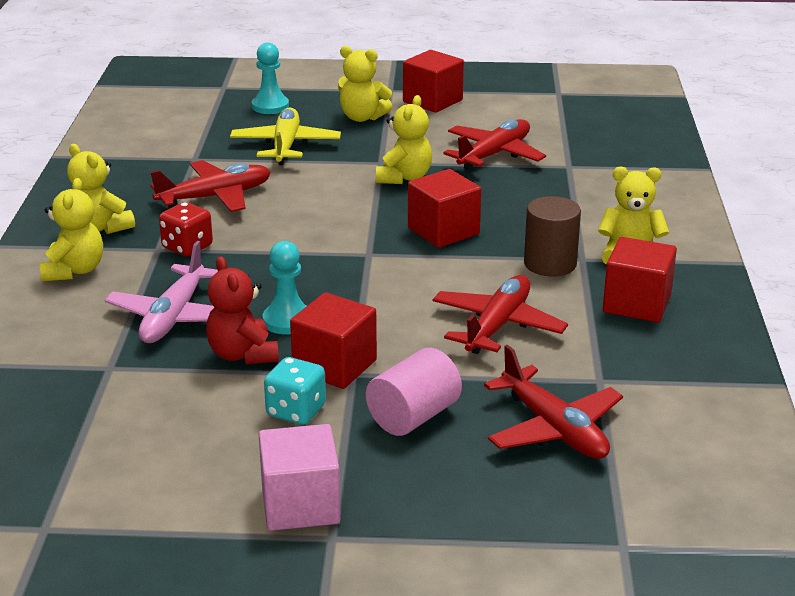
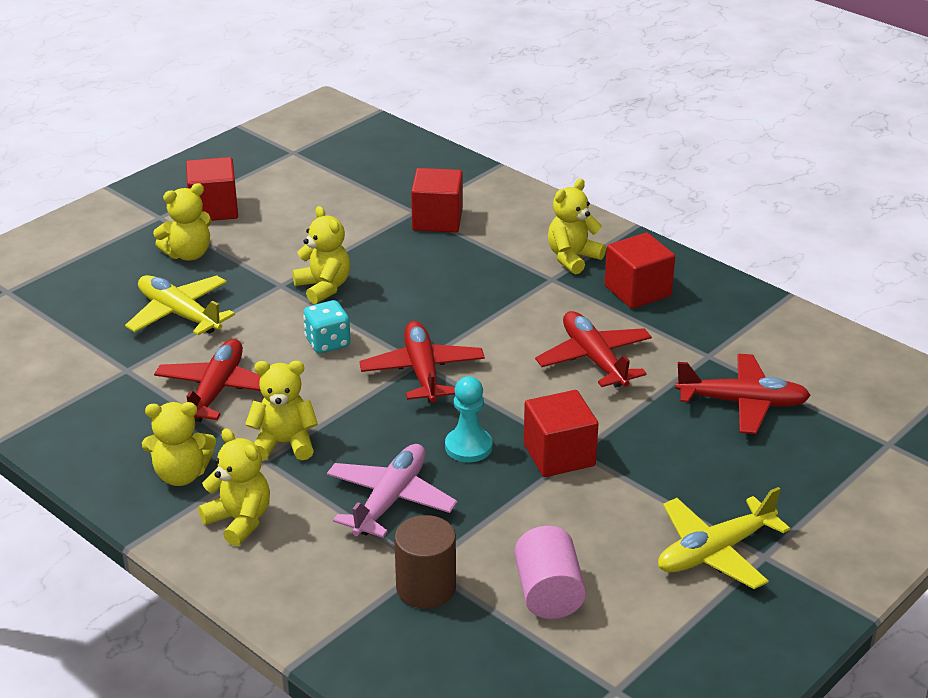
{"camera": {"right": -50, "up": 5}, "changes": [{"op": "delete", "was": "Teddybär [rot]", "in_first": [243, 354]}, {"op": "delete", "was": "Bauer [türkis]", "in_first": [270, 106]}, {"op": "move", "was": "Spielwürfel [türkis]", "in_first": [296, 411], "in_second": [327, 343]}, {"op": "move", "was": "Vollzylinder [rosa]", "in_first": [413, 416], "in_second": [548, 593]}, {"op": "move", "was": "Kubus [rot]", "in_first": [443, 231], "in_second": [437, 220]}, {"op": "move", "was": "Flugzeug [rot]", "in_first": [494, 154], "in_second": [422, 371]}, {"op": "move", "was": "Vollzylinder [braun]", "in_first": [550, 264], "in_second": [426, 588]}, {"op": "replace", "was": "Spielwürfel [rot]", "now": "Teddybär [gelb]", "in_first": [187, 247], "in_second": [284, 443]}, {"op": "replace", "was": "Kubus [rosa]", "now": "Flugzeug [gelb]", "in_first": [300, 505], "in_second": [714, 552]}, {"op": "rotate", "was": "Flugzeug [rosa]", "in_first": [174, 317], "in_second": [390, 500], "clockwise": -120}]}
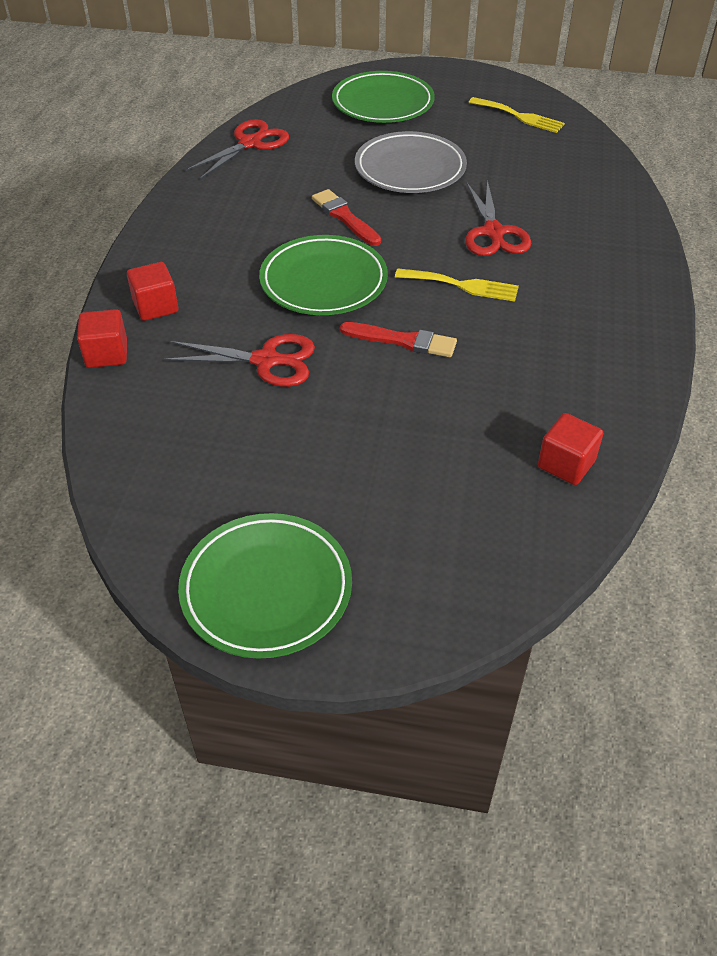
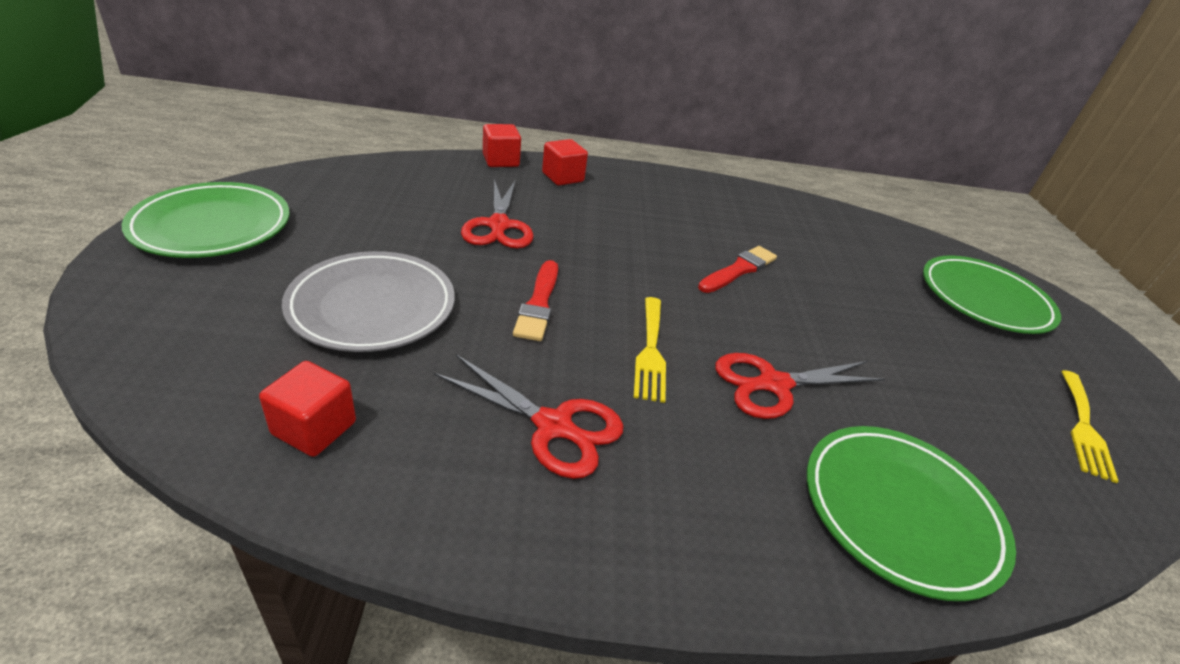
{"camera": {"right": 75, "up": -10}, "changes": [{"op": "move", "was": "Schere [rot]", "in_first": [250, 143], "in_second": [554, 426]}, {"op": "move", "was": "Teller [grün]", "in_first": [323, 281], "in_second": [900, 512]}, {"op": "move", "was": "Teller [grau]", "in_first": [410, 168], "in_second": [372, 306]}]}
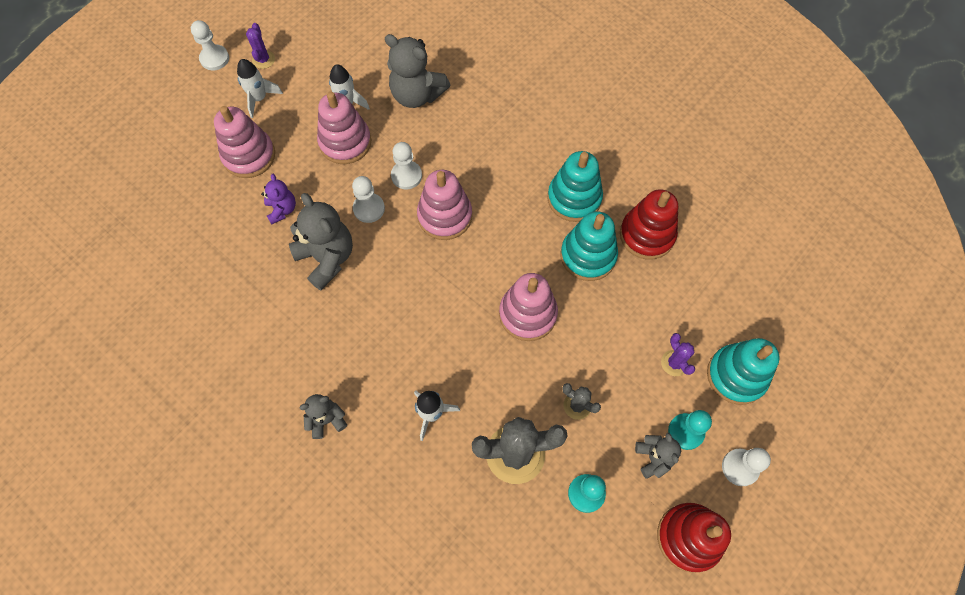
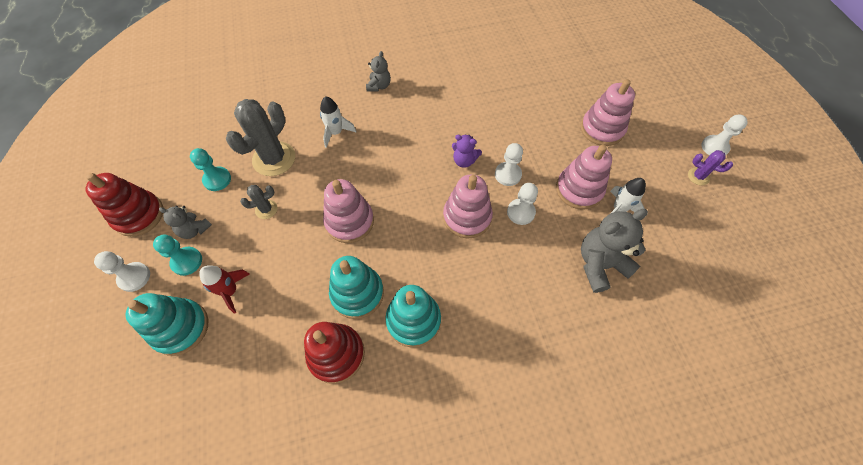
{"camera": {"right": 125, "up": -5}, "changes": [{"op": "delete", "was": "Rakete [weiß]", "in_first": [259, 99]}, {"op": "delete", "was": "Teddybär [grau]", "in_first": [327, 258]}, {"op": "move", "was": "Teddybär [lila]", "in_first": [282, 209], "in_second": [464, 161]}, {"op": "replace", "was": "Kaktus [lila]", "now": "Rakete [rot]", "in_first": [674, 363], "in_second": [230, 291]}]}
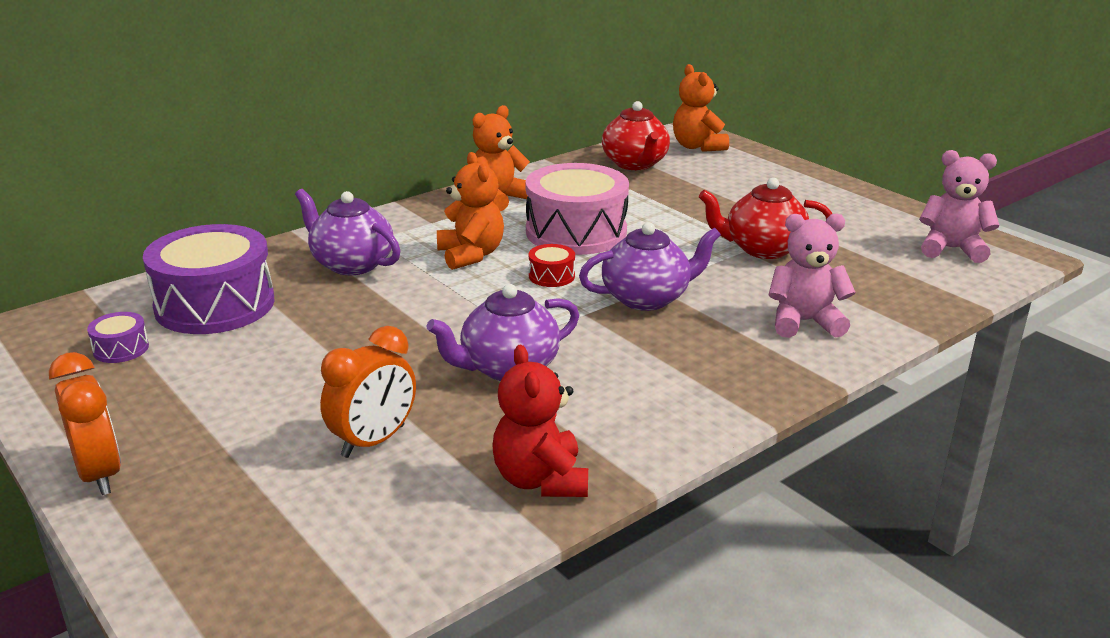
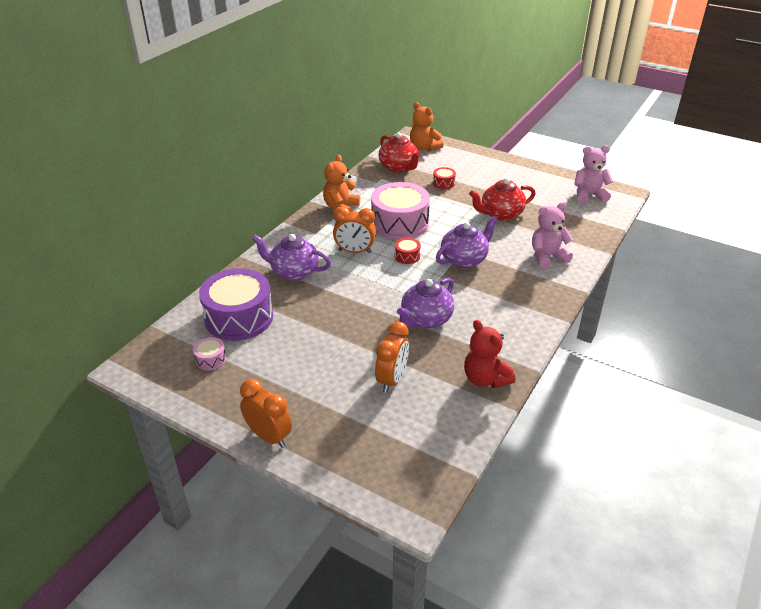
{"camera": {"right": -20, "up": 10}, "changes": [{"op": "insert", "now": "Trommel [rot]", "in_second": [443, 183]}, {"op": "replace", "was": "Teddybär [orange]", "now": "Wecker [orange]", "in_first": [471, 255], "in_second": [354, 251]}, {"op": "recolor", "was": "Trommel [lila]", "now": "Trommel [rosa]", "in_first": [121, 349], "in_second": [211, 359]}]}
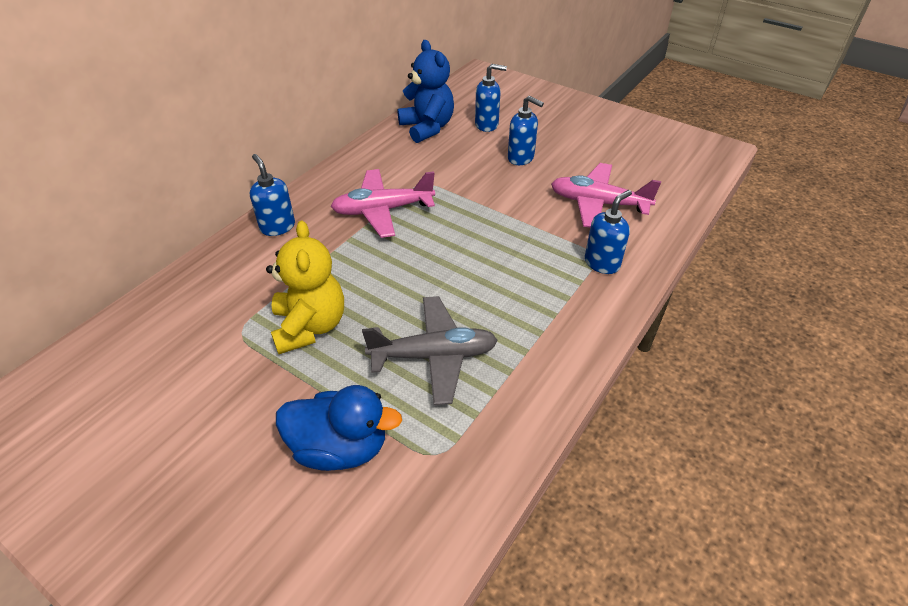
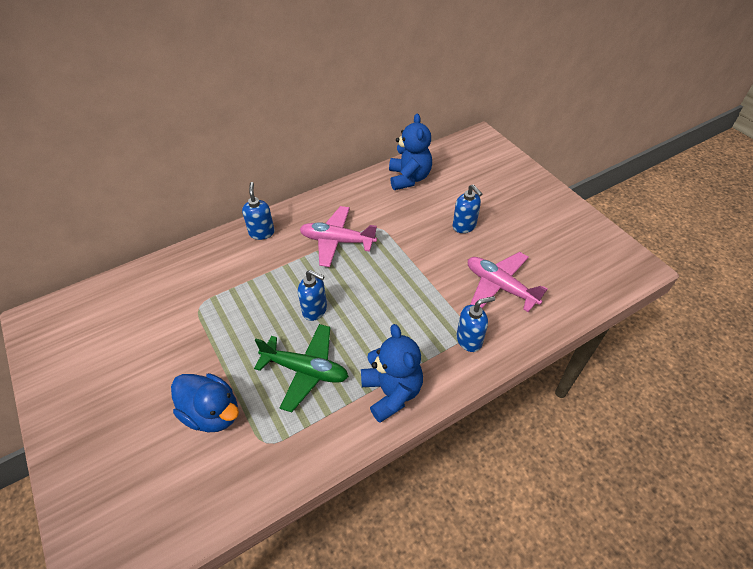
{"camera": {"right": 25, "up": 5}, "changes": [{"op": "delete", "was": "Teddybär [gelb]", "in_first": [310, 326]}, {"op": "insert", "now": "Teddybär [blau]", "in_second": [392, 392]}, {"op": "move", "was": "Seifenspender [blau]", "in_first": [487, 125], "in_second": [315, 310]}, {"op": "recolor", "was": "Flugzeug [grau]", "now": "Flugzeug [grün]", "in_first": [434, 356], "in_second": [305, 370]}]}
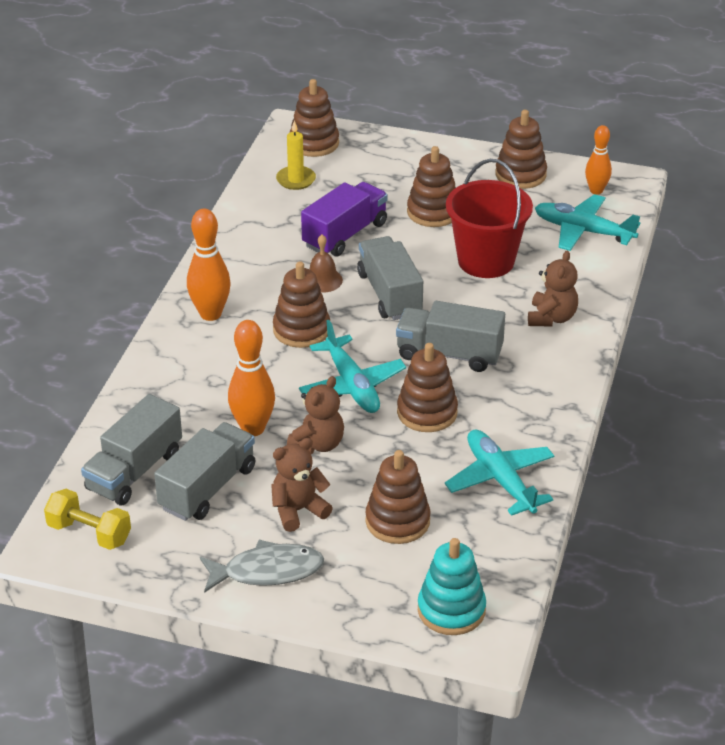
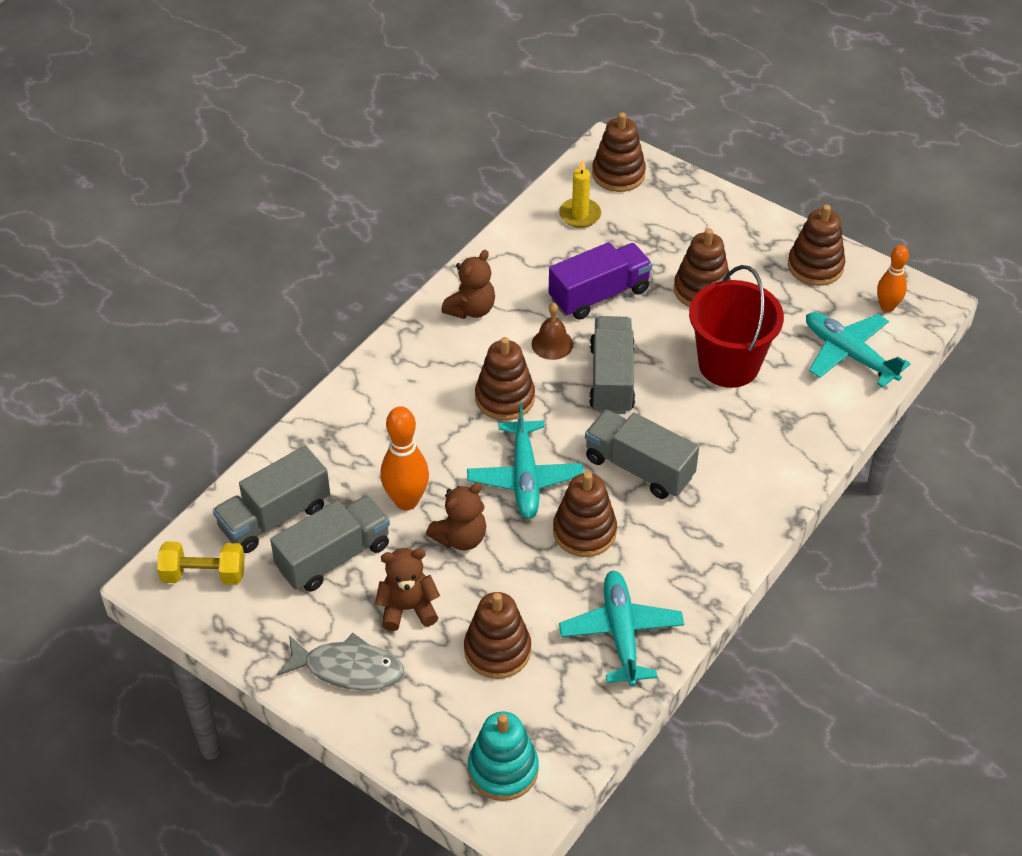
{"camera": {"right": 20, "up": 10}, "changes": [{"op": "delete", "was": "Bowlingkegel [orange]", "in_first": [210, 314]}, {"op": "move", "was": "Teddybär [braun]", "in_first": [551, 318], "in_second": [471, 309]}, {"op": "rotate", "was": "Hantel [gelb]", "in_first": [89, 533], "in_second": [204, 575], "clockwise": -45}]}
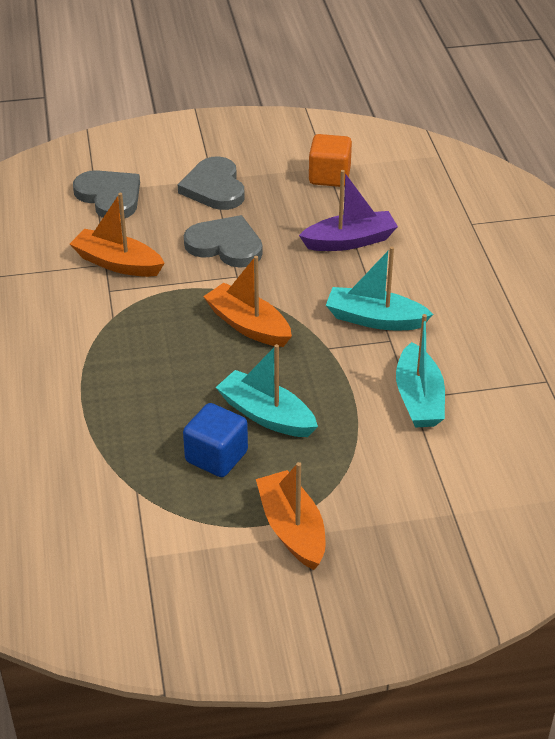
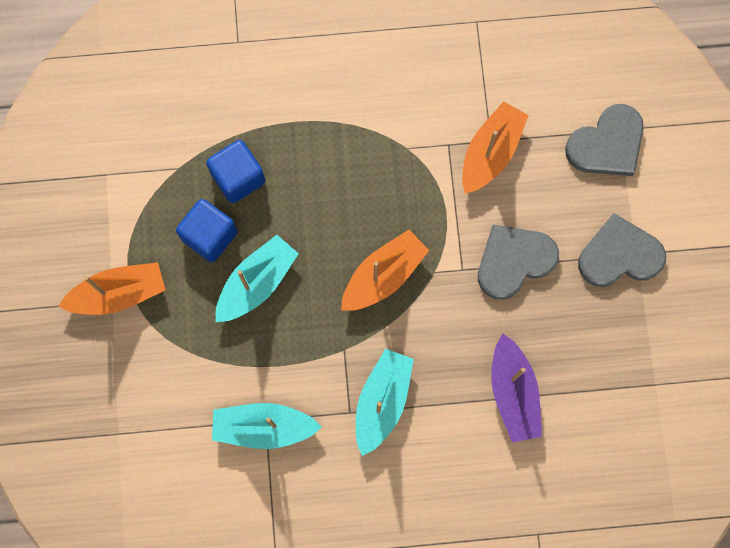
{"camera": {"right": 95, "up": 35}, "changes": [{"op": "delete", "was": "Kubus [orange]", "in_first": [329, 176]}, {"op": "insert", "now": "Kubus [blau]", "in_second": [238, 178]}, {"op": "rotate", "was": "Herz [grau]", "in_first": [225, 245], "in_second": [514, 261], "clockwise": -150}]}
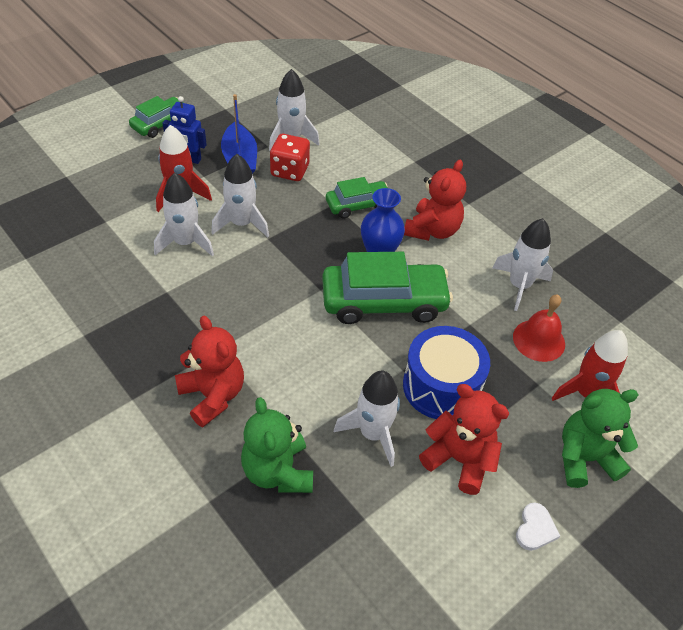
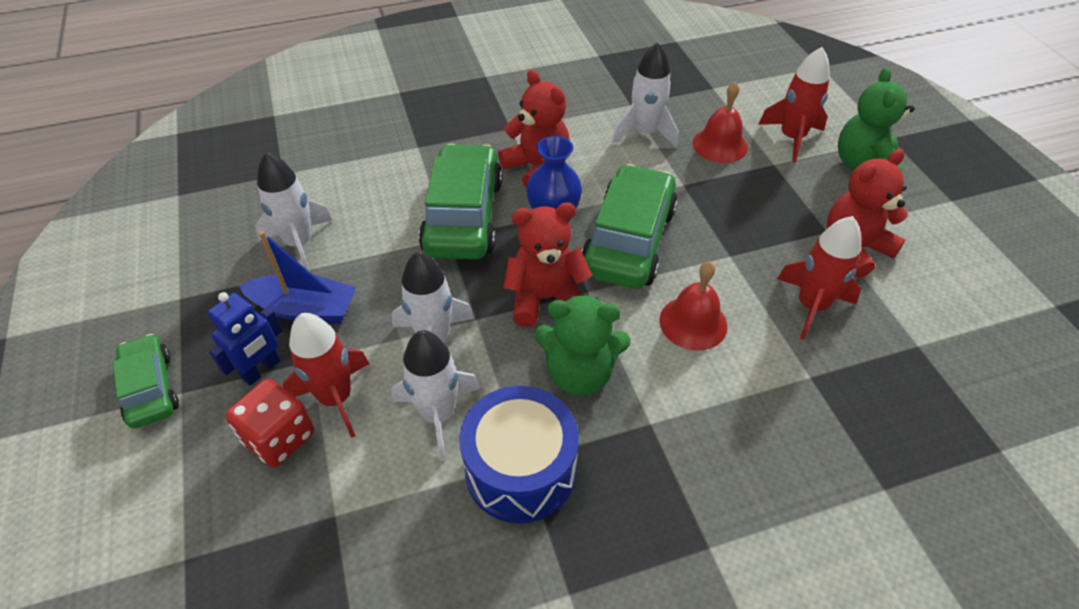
{"camera": {"right": -65, "up": 0}, "changes": [{"op": "delete", "was": "Herz [weiß]", "in_first": [535, 529]}, {"op": "insert", "now": "Glocke [rot]", "in_second": [693, 323]}, {"op": "move", "was": "Teddybär [rot]", "in_first": [212, 395], "in_second": [545, 298]}, {"op": "move", "was": "Teddybär [grün]", "in_first": [278, 471], "in_second": [579, 373]}, {"op": "move", "was": "Spielwürfel [rot]", "in_first": [290, 171], "in_second": [279, 437]}, {"op": "move", "was": "Trommel [blau]", "in_first": [441, 386], "in_second": [520, 470]}, {"op": "recolor", "was": "Rakete [weiß]", "now": "Rakete [rot]", "in_first": [373, 433], "in_second": [811, 306]}, {"op": "resize", "was": "Auto [grün]", "in_first": [358, 205], "in_second": [463, 216], "ratio": 1.74}]}
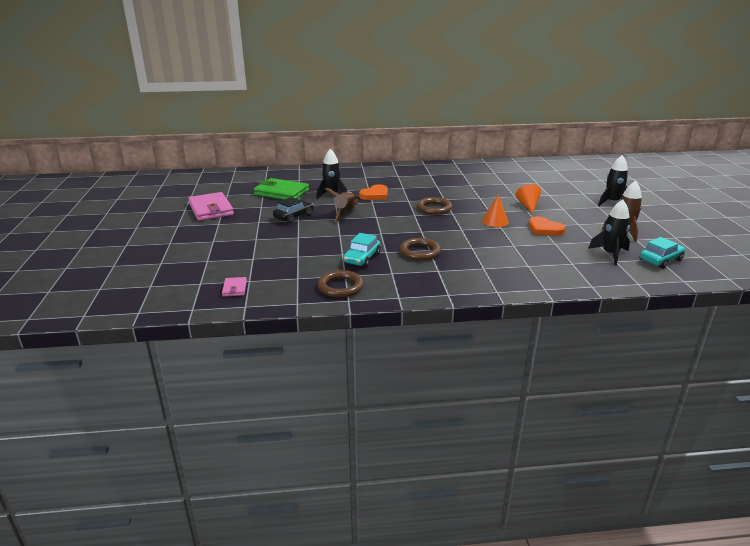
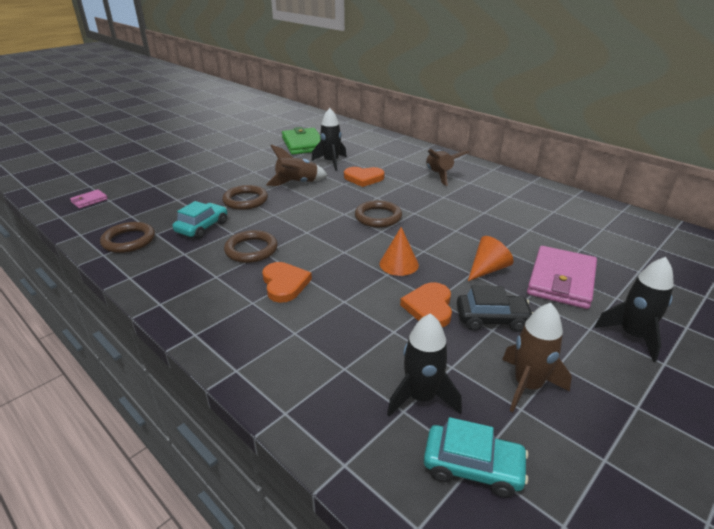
{"camera": {"right": 50, "up": 5}, "changes": [{"op": "insert", "now": "Ring [braun]", "in_second": [245, 200]}, {"op": "insert", "now": "Herz [orange]", "in_second": [284, 284]}, {"op": "insert", "now": "Rakete [braun]", "in_second": [439, 175]}, {"op": "move", "was": "Geldbörse [rosa]", "in_first": [211, 209], "in_second": [561, 280]}, {"op": "move", "was": "Auto [schwarz]", "in_first": [294, 216], "in_second": [492, 319]}, {"op": "rotate", "was": "Auto [türkis]", "in_first": [362, 258], "in_second": [202, 227], "clockwise": 135}]}
